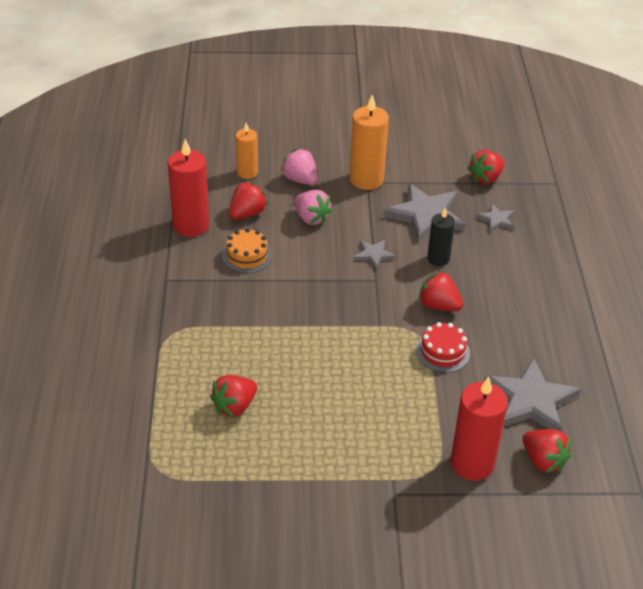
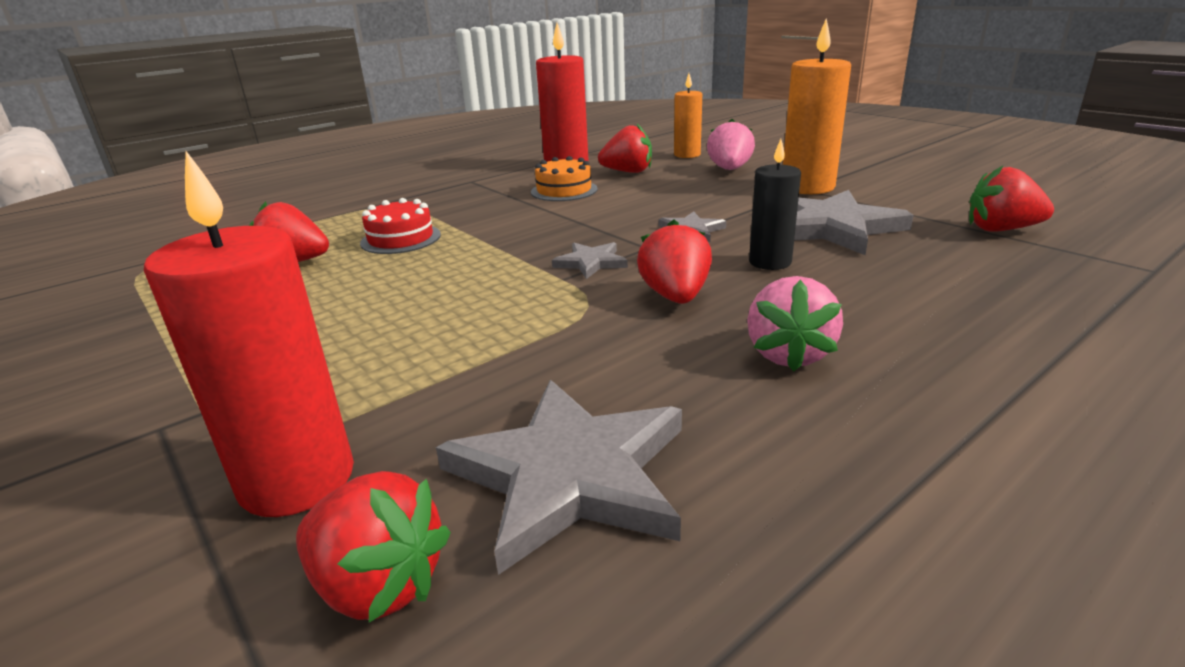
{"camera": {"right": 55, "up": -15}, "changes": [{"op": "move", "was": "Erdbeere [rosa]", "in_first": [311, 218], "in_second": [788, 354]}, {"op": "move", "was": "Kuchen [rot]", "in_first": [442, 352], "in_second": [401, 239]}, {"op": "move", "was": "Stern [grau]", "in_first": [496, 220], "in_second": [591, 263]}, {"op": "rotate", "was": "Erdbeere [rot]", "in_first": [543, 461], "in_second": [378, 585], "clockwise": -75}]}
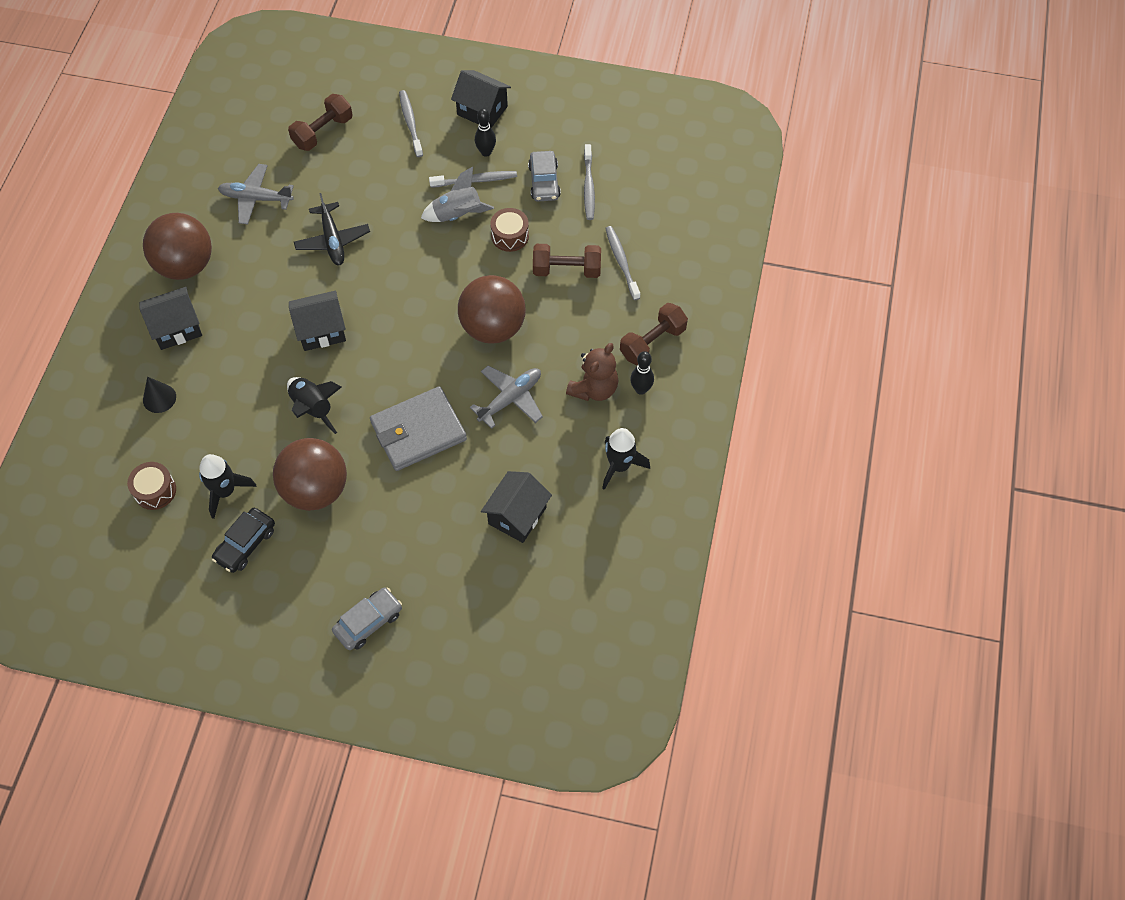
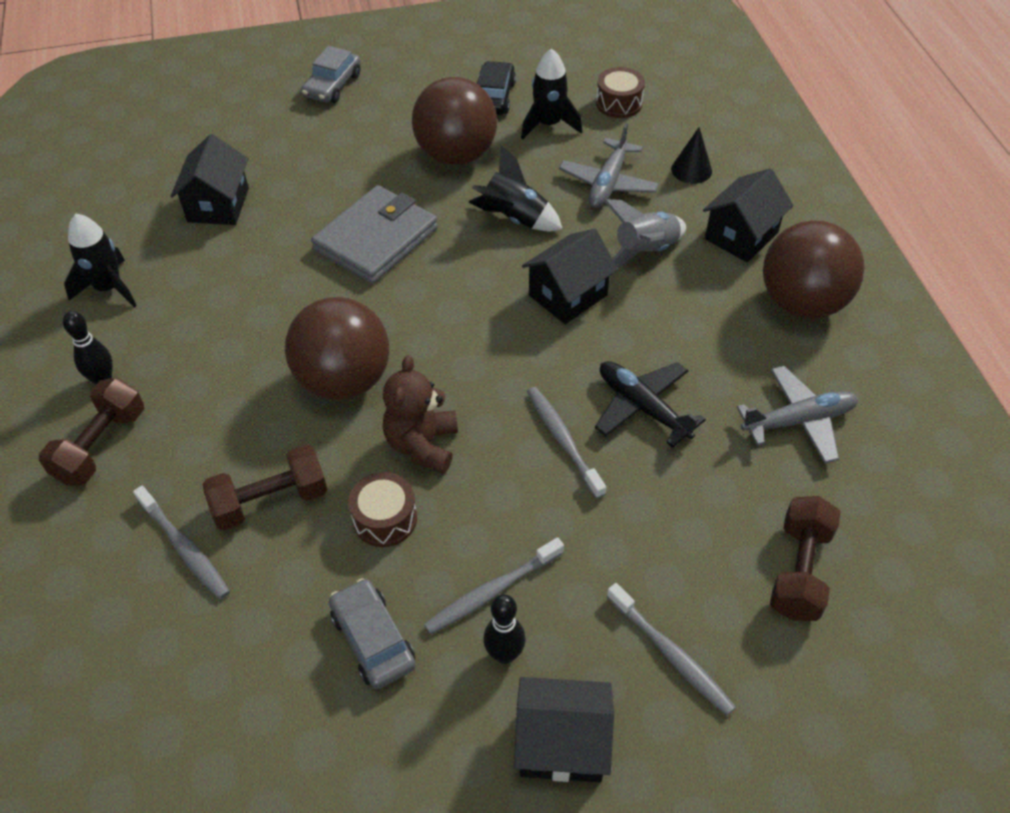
{"camera": {"right": 155, "up": -10}, "changes": [{"op": "move", "was": "Rakete [grau]", "in_first": [457, 215], "in_second": [645, 251]}, {"op": "move", "was": "Flugzeug [grau]", "in_first": [510, 399], "in_second": [608, 183]}, {"op": "move", "was": "Teddybär [braun]", "in_first": [594, 389], "in_second": [422, 445]}, {"op": "move", "was": "Zahnbürste [grau]", "in_first": [588, 186], "in_second": [563, 441]}]}
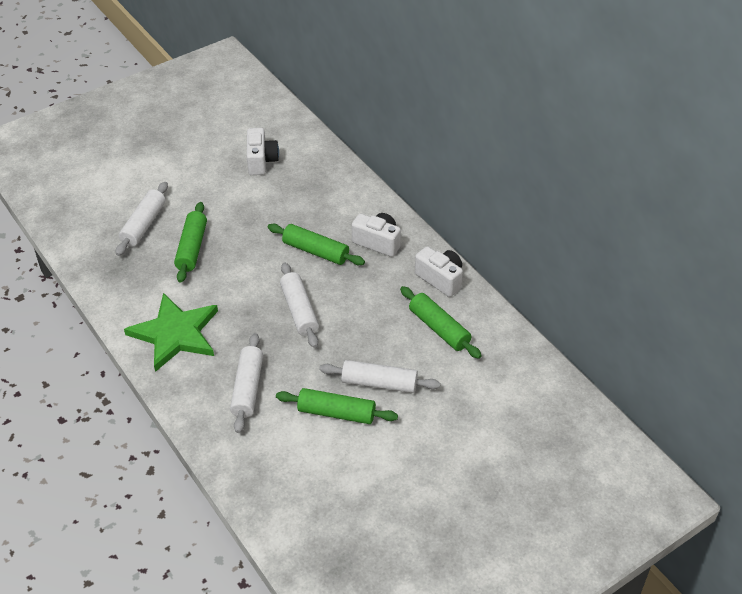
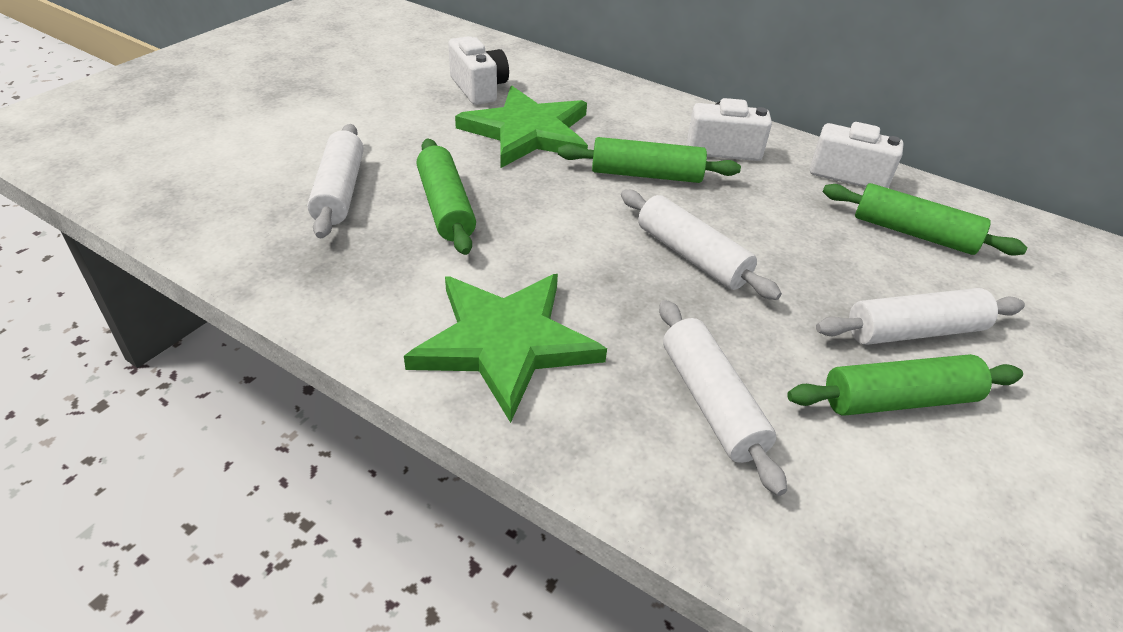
{"camera": {"right": -25, "up": -5}, "changes": [{"op": "insert", "now": "Stern [grün]", "in_second": [528, 132]}]}
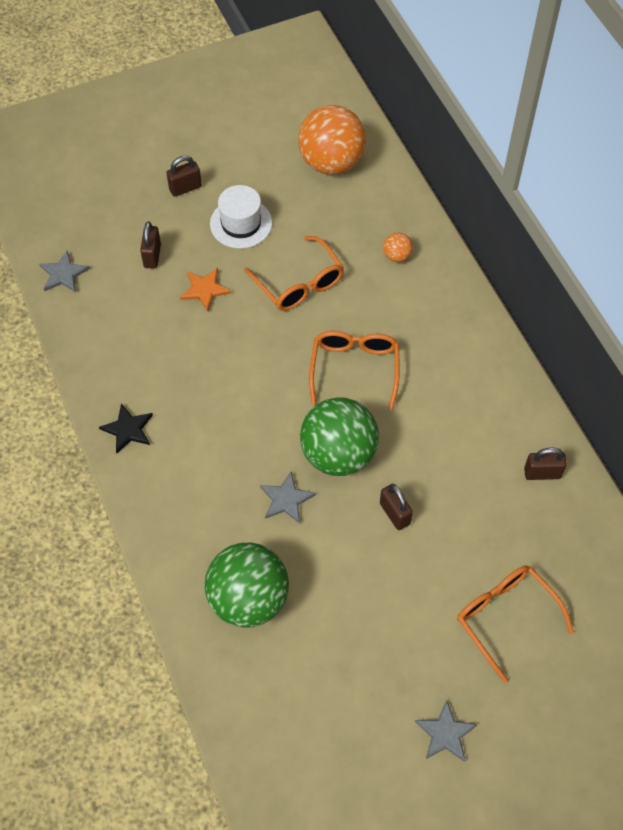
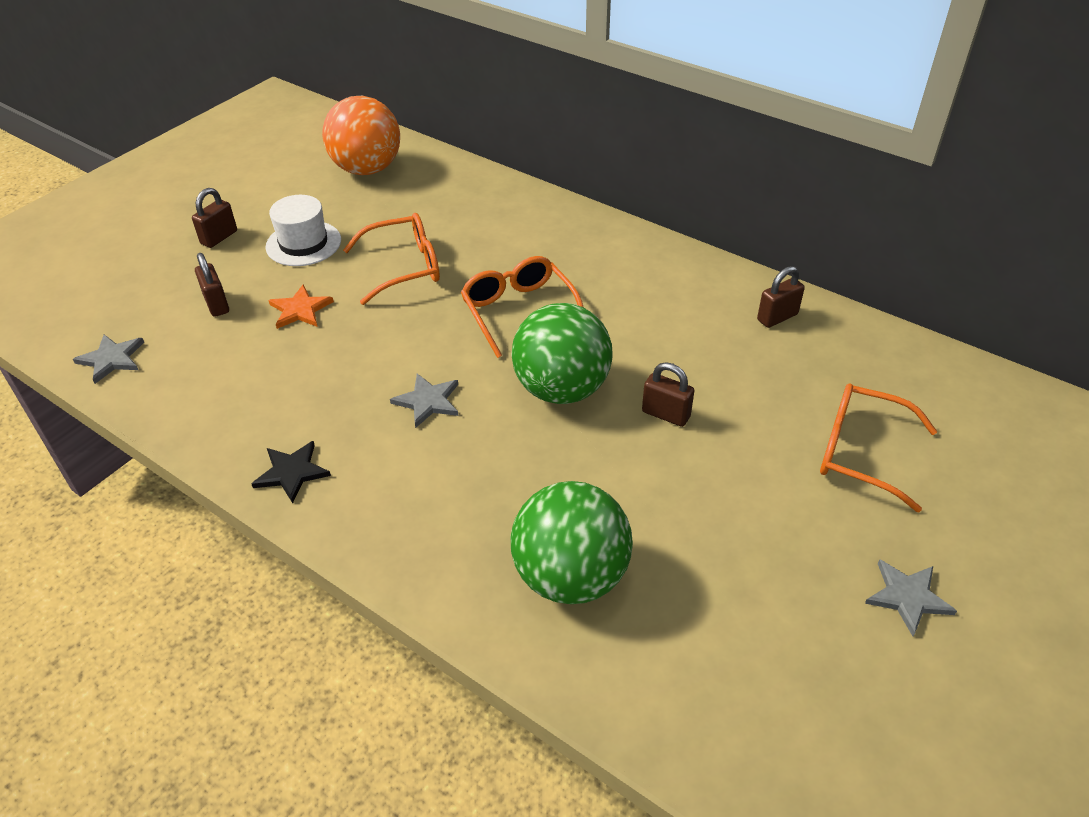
{"camera": {"right": -30, "up": -15}, "changes": [{"op": "delete", "was": "Ball [orange]", "in_first": [396, 256]}, {"op": "move", "was": "Stern [grau]", "in_first": [286, 499], "in_second": [428, 401]}, {"op": "rotate", "was": "Brille [orange]", "in_first": [299, 284], "in_second": [405, 267], "clockwise": -45}]}
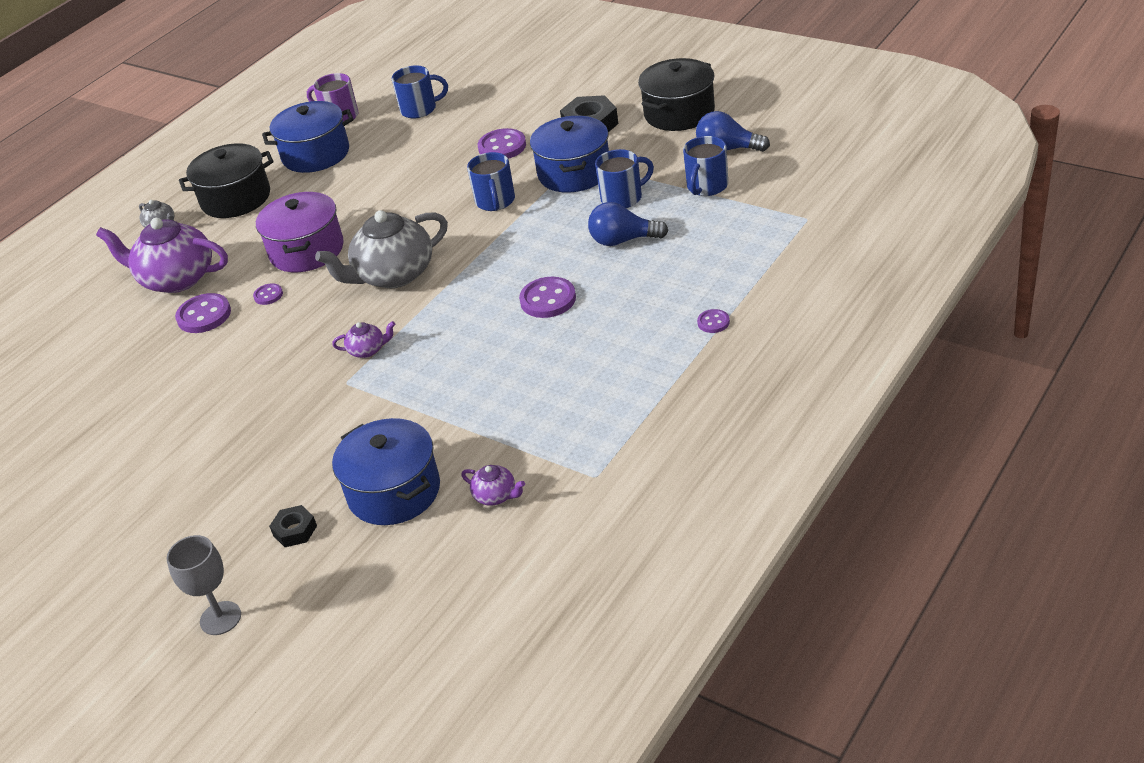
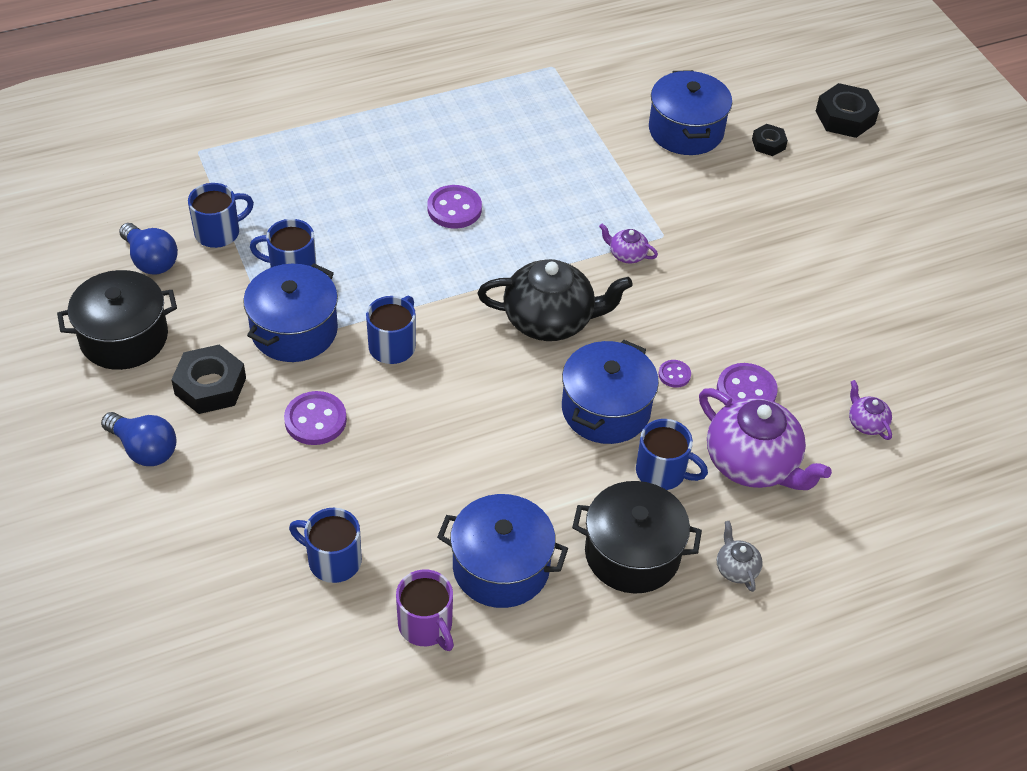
{"camera": {"right": -155, "up": 10}, "changes": [{"op": "delete", "was": "Knopf [lila]", "in_first": [713, 322]}, {"op": "insert", "now": "Tasse [blau]", "in_second": [662, 472]}, {"op": "move", "was": "Teekanne [lila]", "in_first": [496, 496], "in_second": [866, 423]}, {"op": "move", "was": "Glühbirne [blau]", "in_first": [623, 240], "in_second": [144, 449]}, {"op": "replace", "was": "Kelch [grau]", "now": "Sechskantmutter [schwarz]", "in_first": [220, 618], "in_second": [845, 117]}, {"op": "recolor", "was": "Kochtopf [lila]", "now": "Kochtopf [blau]", "in_first": [307, 250], "in_second": [606, 410]}, {"op": "recolor", "was": "Teekanne [grau]", "now": "Teekanne [schwarz]", "in_first": [393, 275], "in_second": [550, 320]}]}
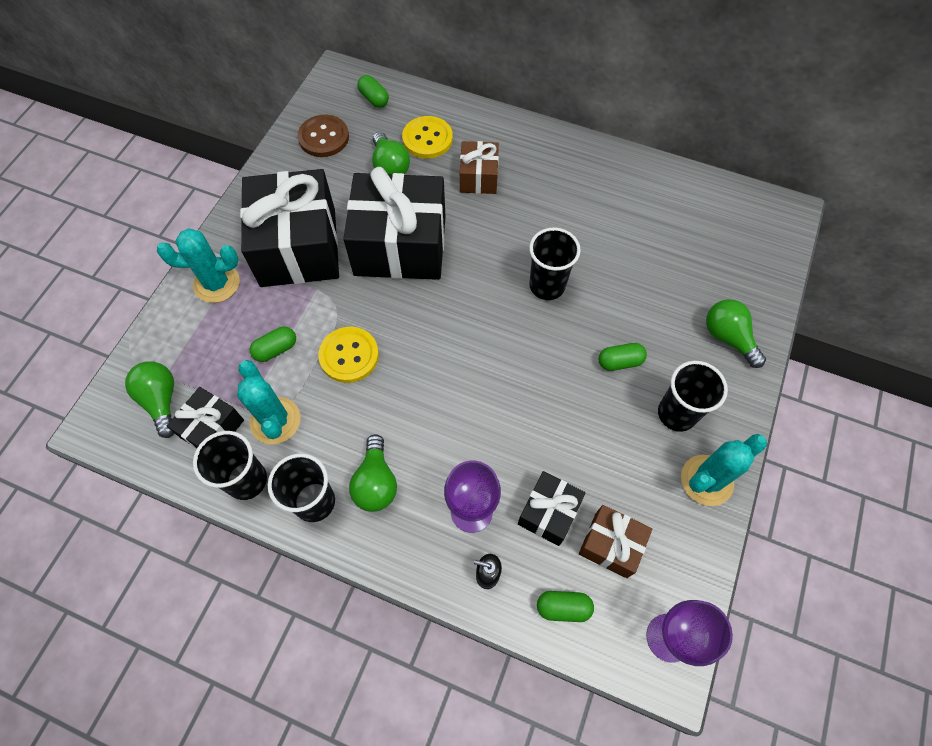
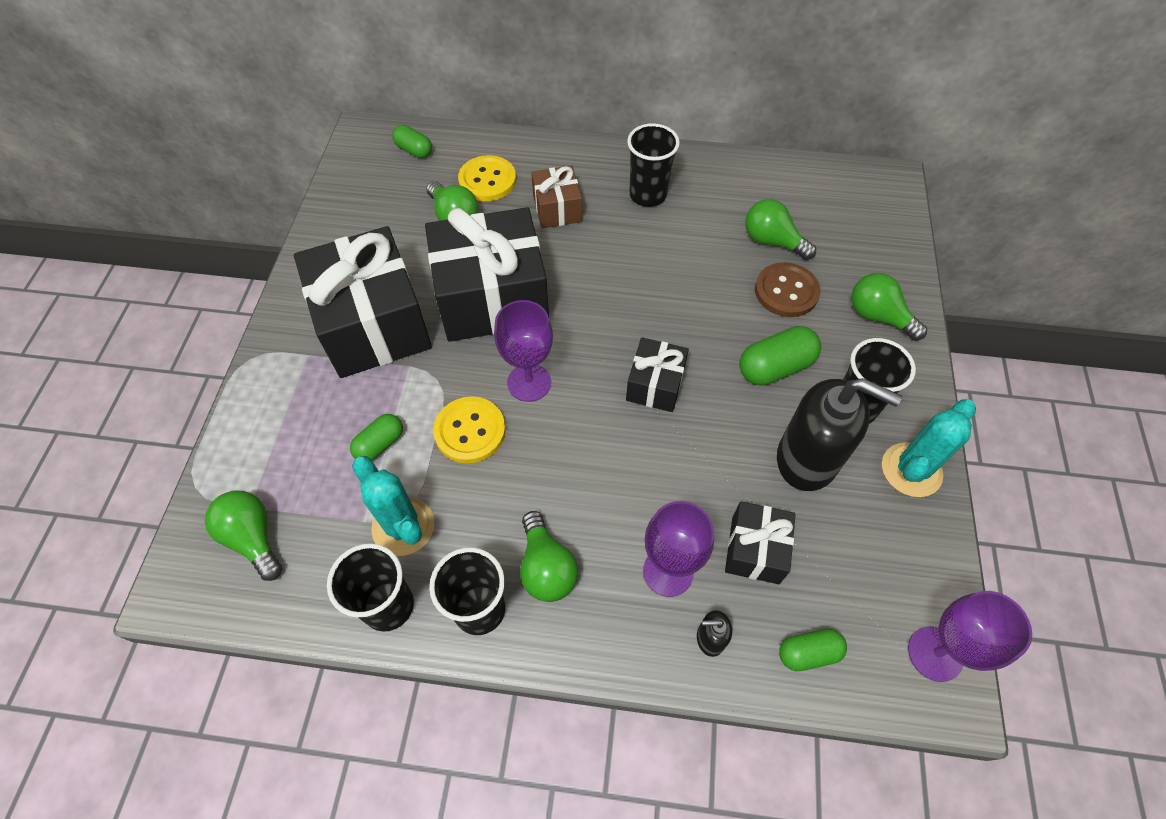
{"camera": {"right": -15, "up": -5}, "changes": [{"op": "delete", "was": "Kaktus [türkis]", "in_first": [217, 283]}, {"op": "delete", "was": "Geschenk [braun]", "in_first": [611, 545]}, {"op": "insert", "now": "Kelch [lila]", "in_second": [529, 382]}, {"op": "insert", "now": "Glühbirne [grün]", "in_second": [772, 241]}, {"op": "insert", "now": "Seifenspender [schwarz]", "in_second": [807, 459]}, {"op": "move", "was": "Geschenk [schwarz]", "in_first": [212, 428], "in_second": [655, 384]}, {"op": "move", "was": "Knopf [braun]", "in_first": [324, 137], "in_second": [786, 291]}, {"op": "move", "was": "Becher [schwarz]", "in_first": [547, 286], "in_second": [647, 195]}, {"op": "resize", "was": "Kapsel [grün]", "in_first": [620, 362], "in_second": [775, 367], "ratio": 1.57}]}
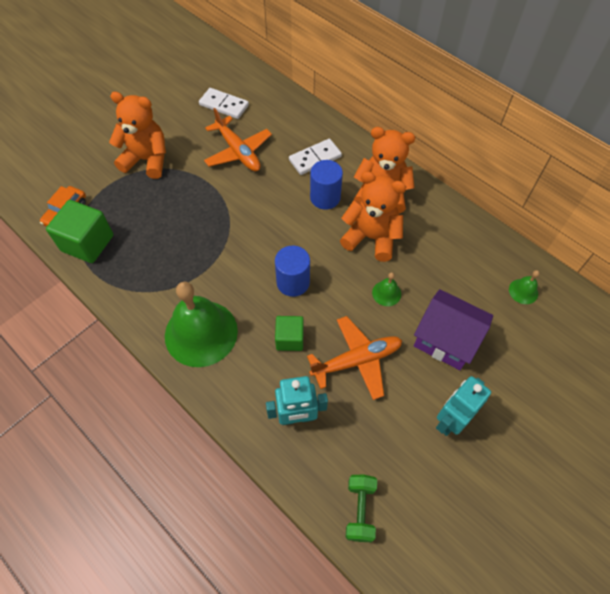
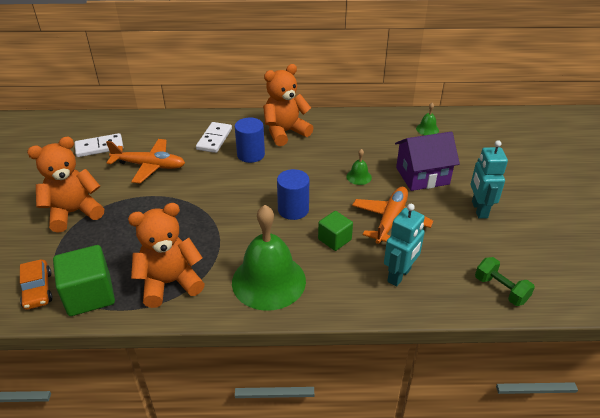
{"camera": {"right": -45, "up": -20}, "changes": [{"op": "move", "was": "Teddybär [orange]", "in_first": [371, 238], "in_second": [170, 283]}]}
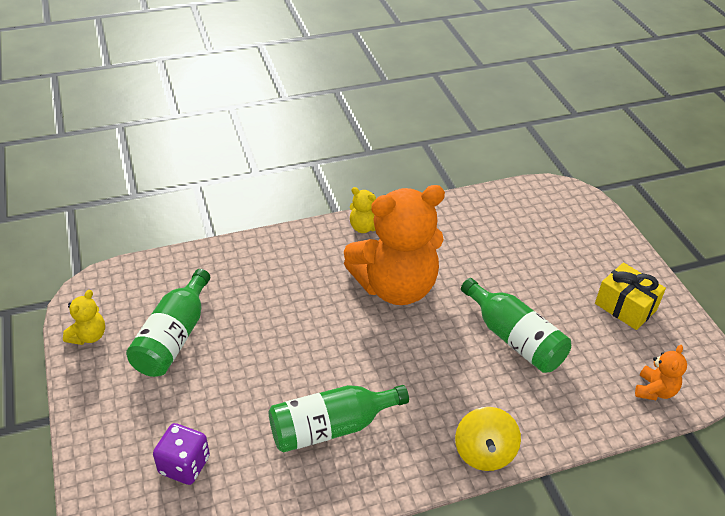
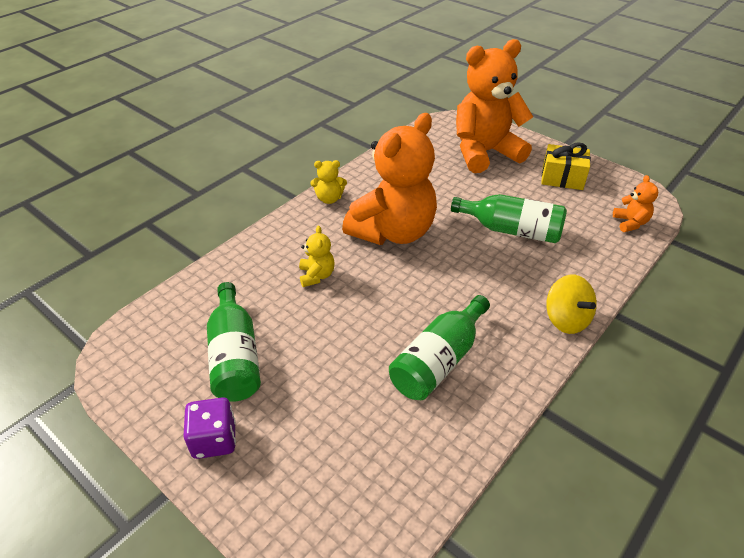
{"camera": {"right": -30, "up": 0}, "changes": [{"op": "insert", "now": "Teddybär [orange]", "in_second": [484, 152]}, {"op": "move", "was": "Teddybär [gelb]", "in_first": [88, 336], "in_second": [316, 275]}, {"op": "move", "was": "Spielwürfel [lila]", "in_first": [184, 465], "in_second": [214, 440]}]}
